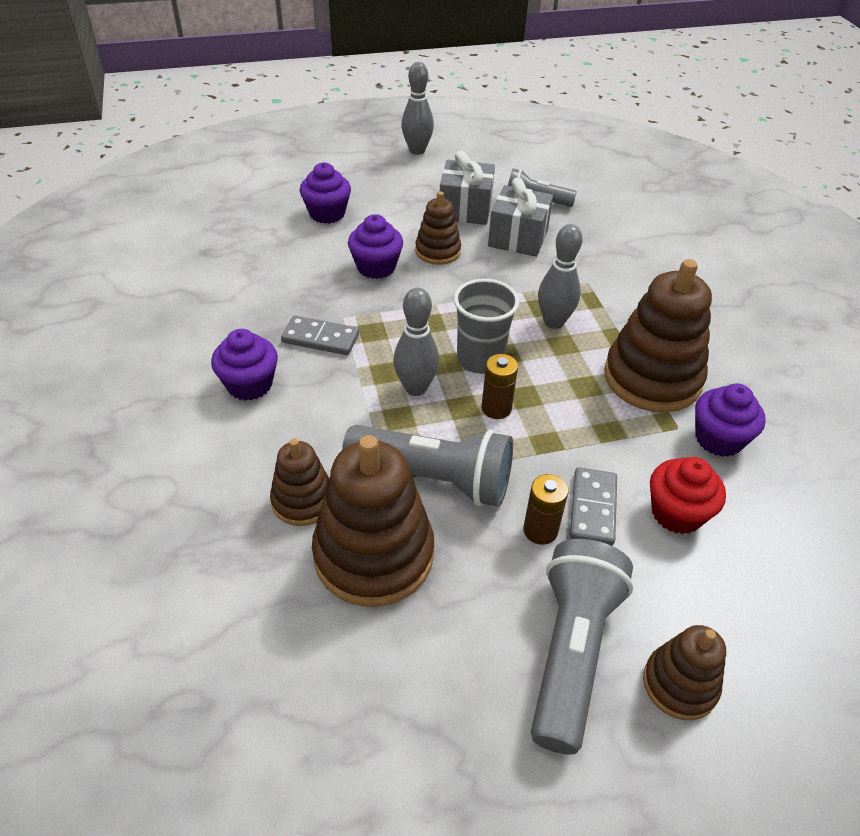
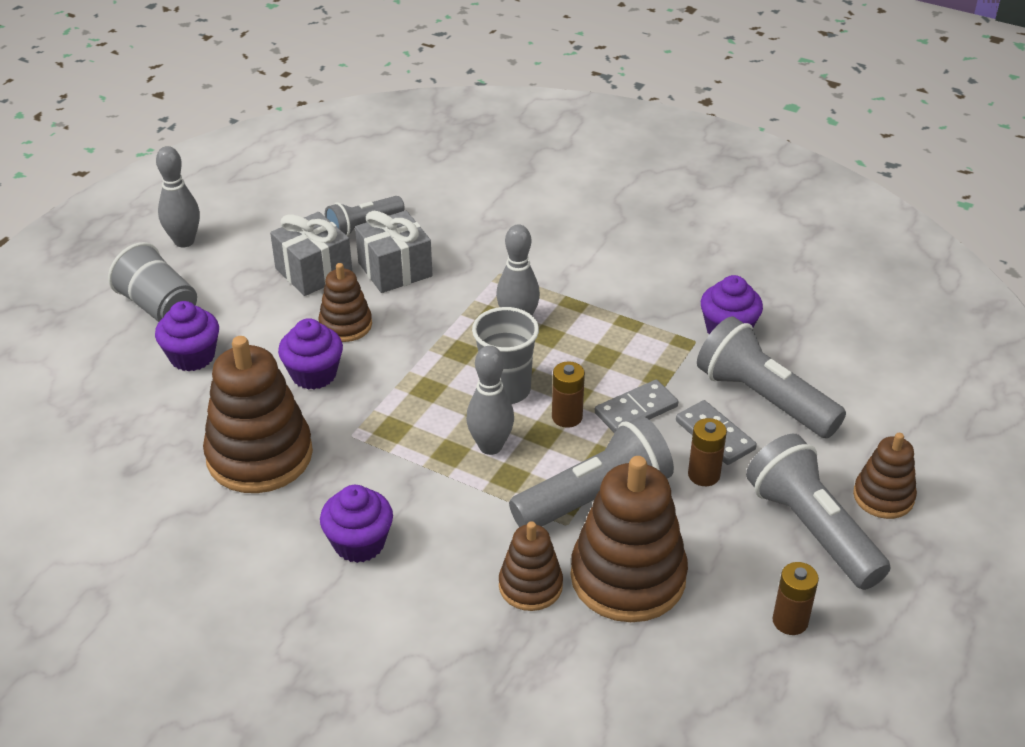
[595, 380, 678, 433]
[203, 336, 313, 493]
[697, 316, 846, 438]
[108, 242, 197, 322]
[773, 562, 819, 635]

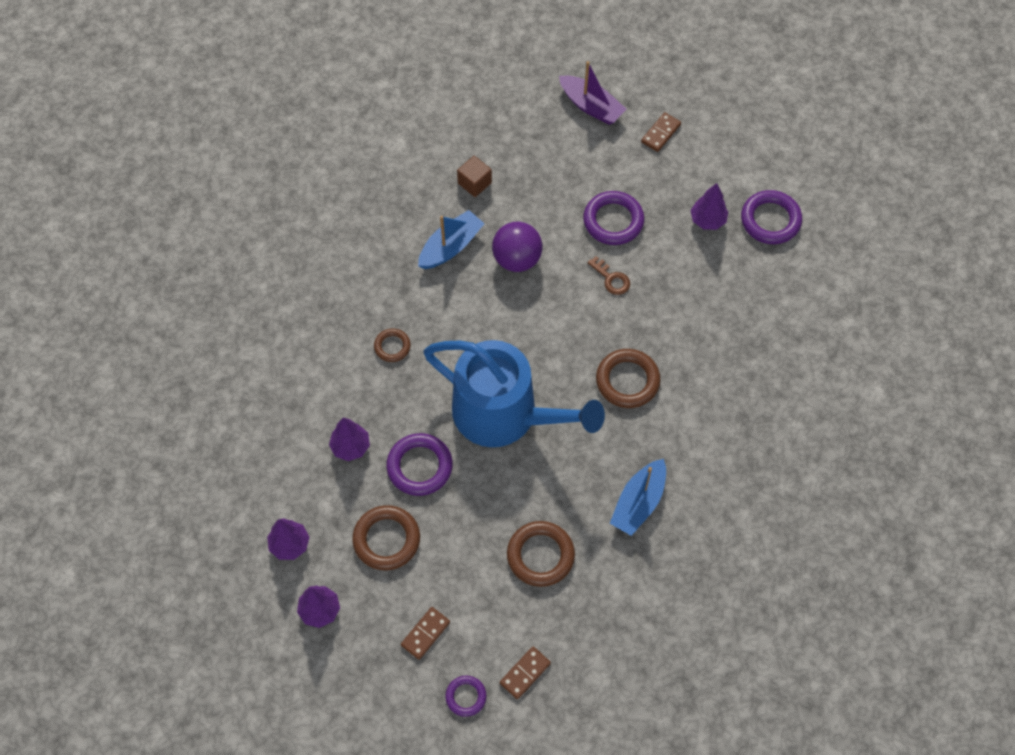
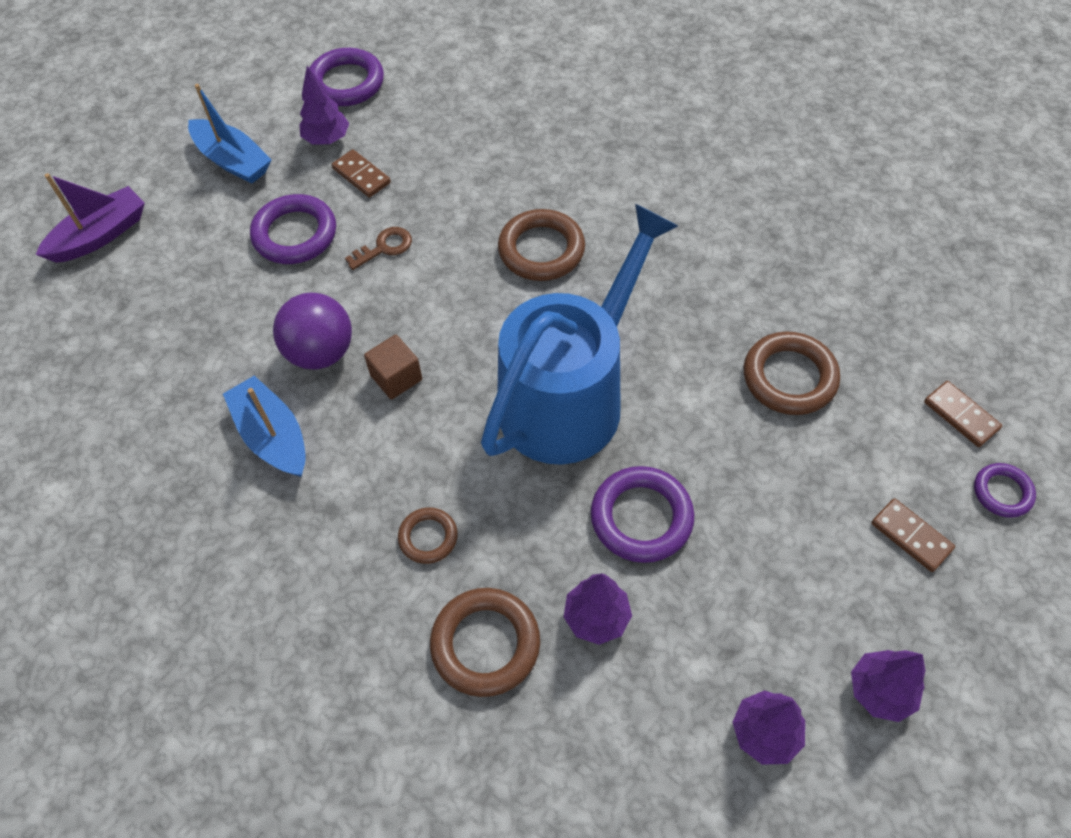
[430, 588, 540, 697]
[364, 335, 422, 399]
[188, 84, 272, 184]
[332, 149, 391, 198]

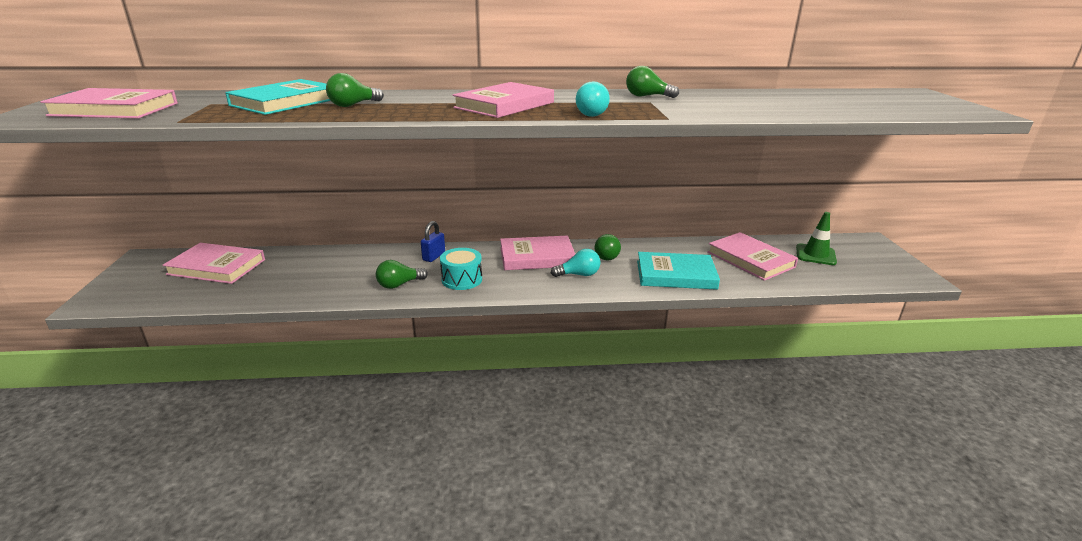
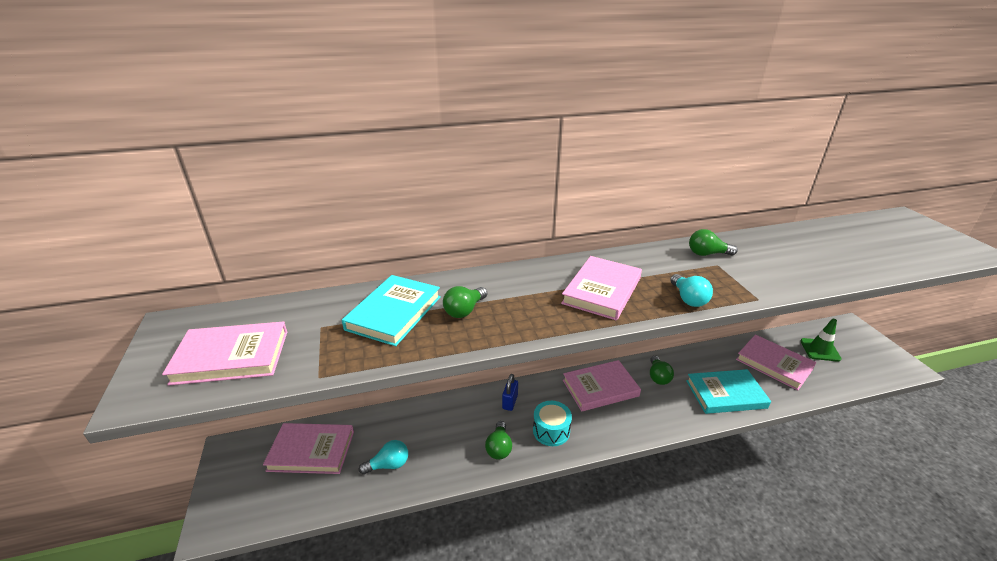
[485, 421, 512, 460]
[359, 440, 408, 475]

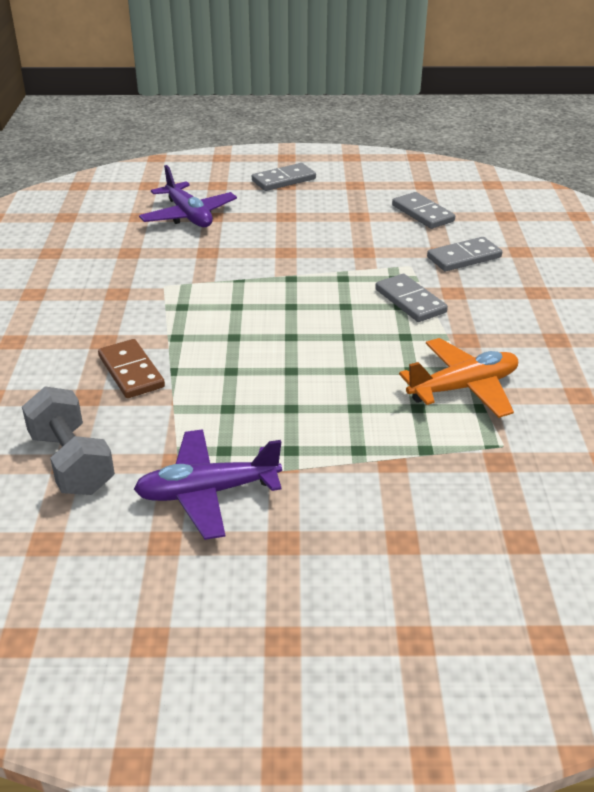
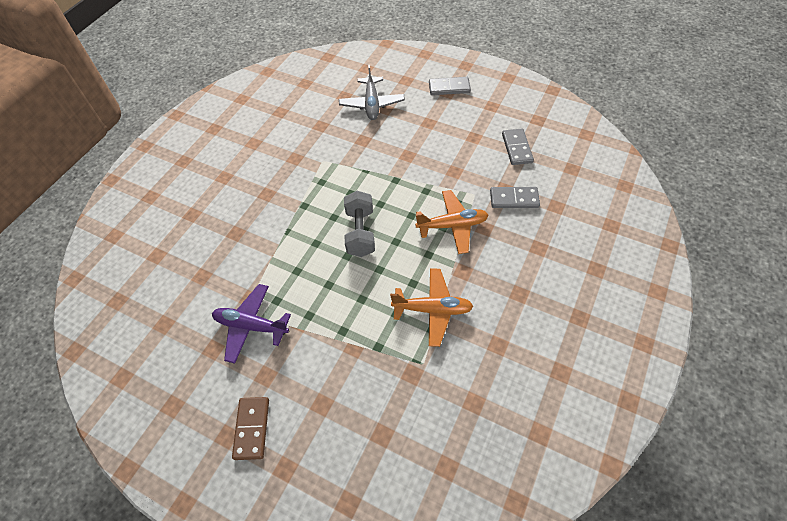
[344, 191, 375, 257]
[232, 397, 269, 460]
[339, 65, 405, 120]
[415, 190, 488, 254]

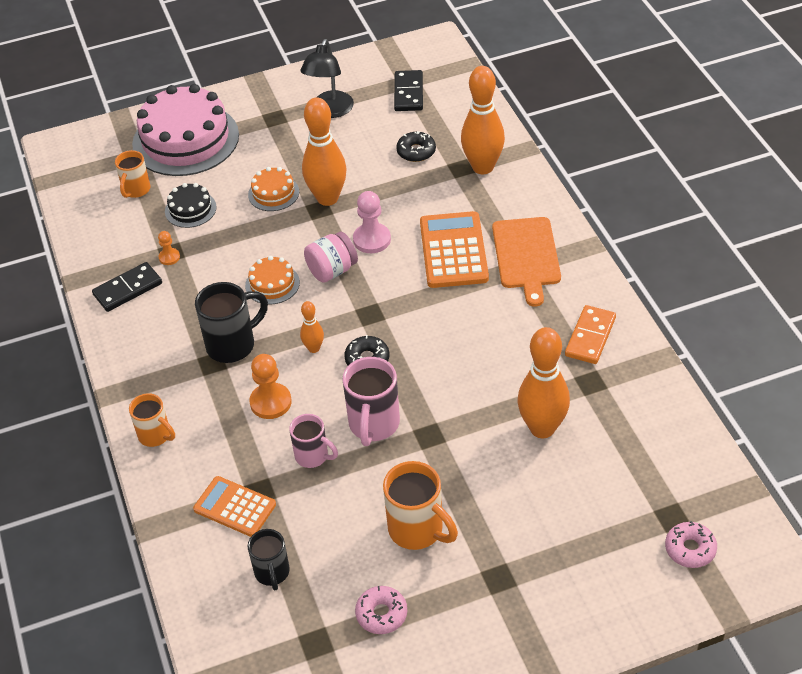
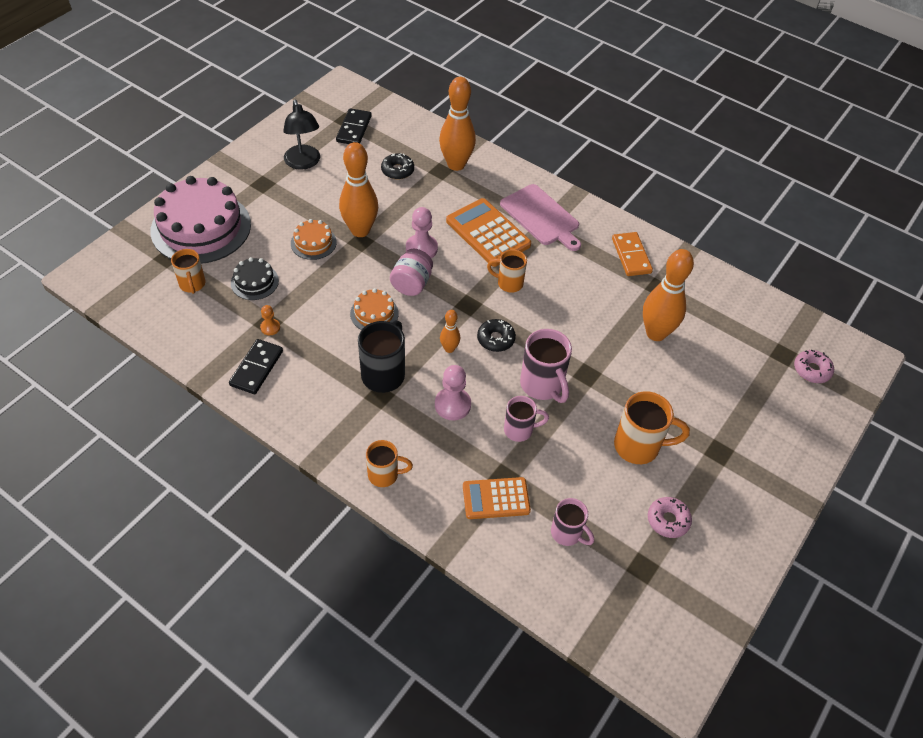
[551, 498, 594, 546]
[435, 365, 471, 420]
[336, 108, 372, 144]
[500, 184, 581, 251]
[487, 250, 527, 293]

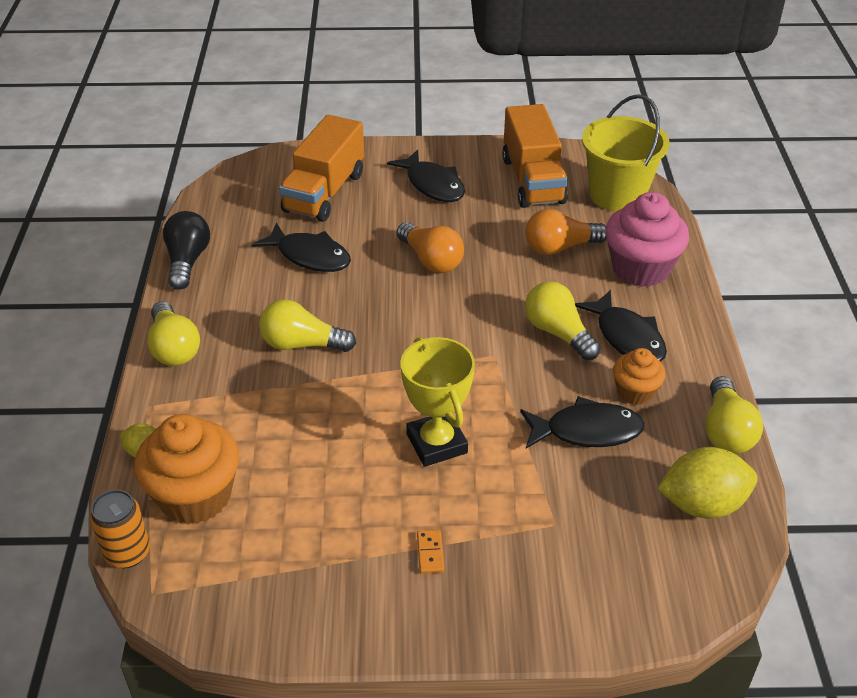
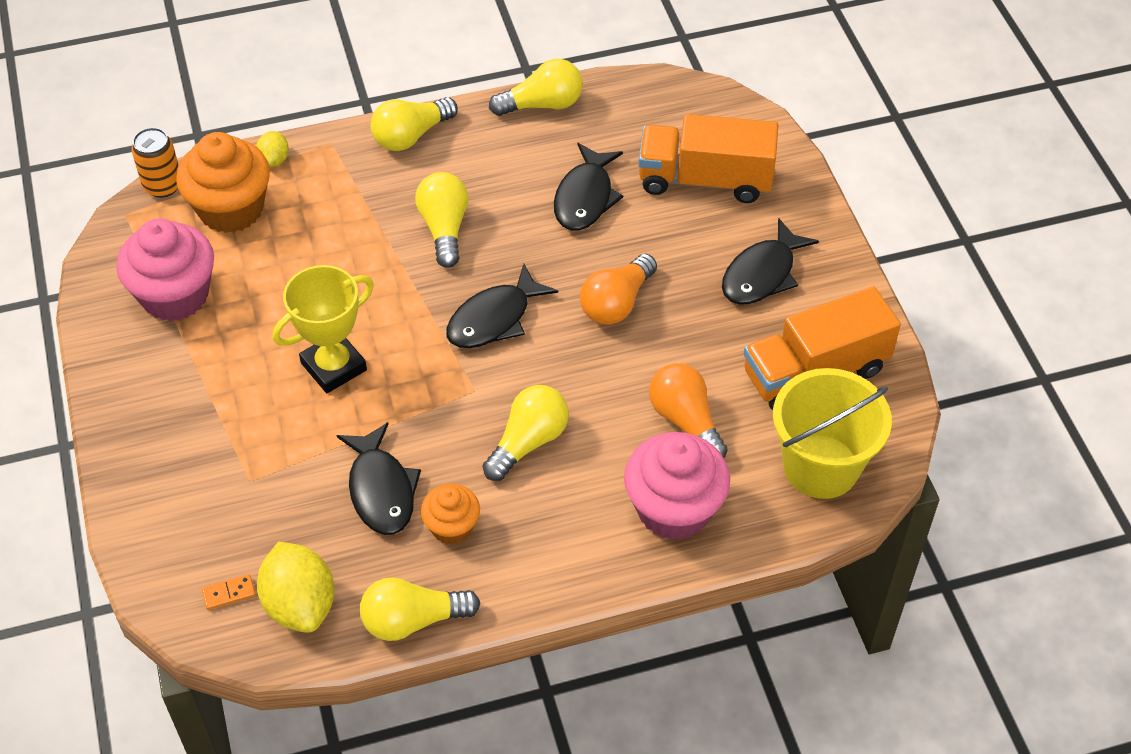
[489, 59, 583, 116]
[202, 574, 256, 610]
[446, 264, 558, 348]
[116, 219, 214, 321]

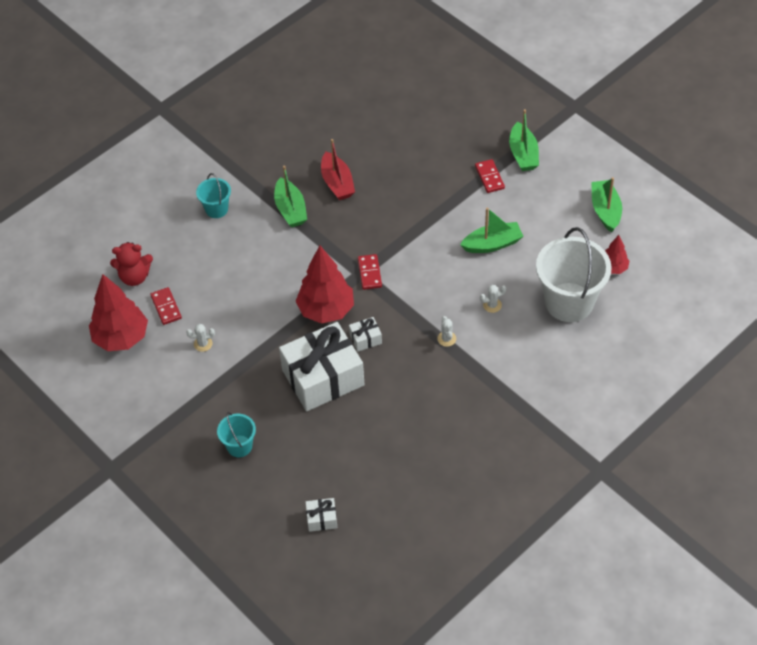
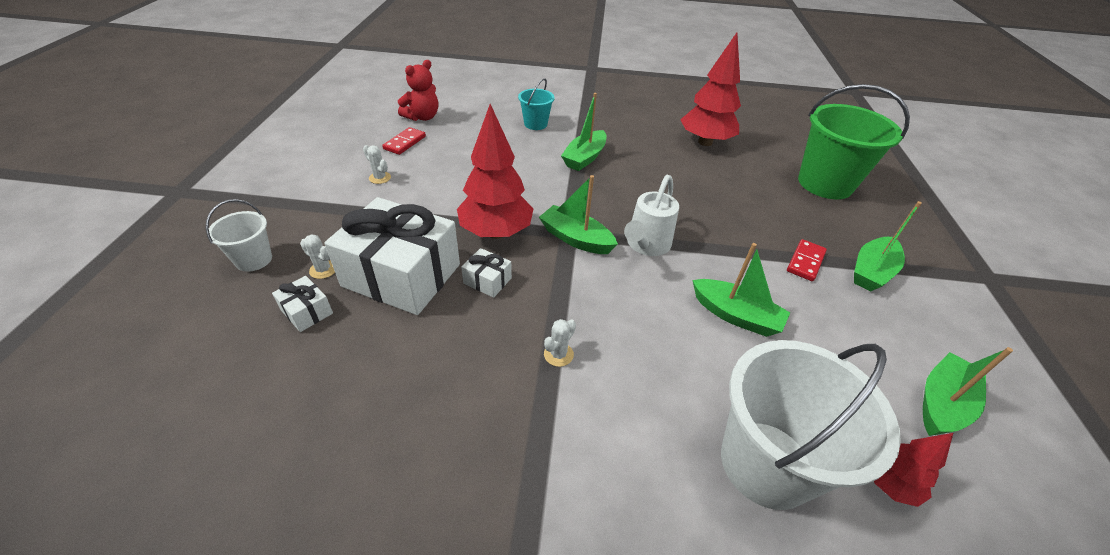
[680, 33, 741, 146]
[398, 60, 438, 121]
[205, 199, 272, 272]
[272, 276, 333, 332]
[321, 139, 355, 200] (first image)
[539, 175, 618, 254]
[300, 234, 335, 279]
[624, 175, 679, 256]
[798, 84, 910, 199]

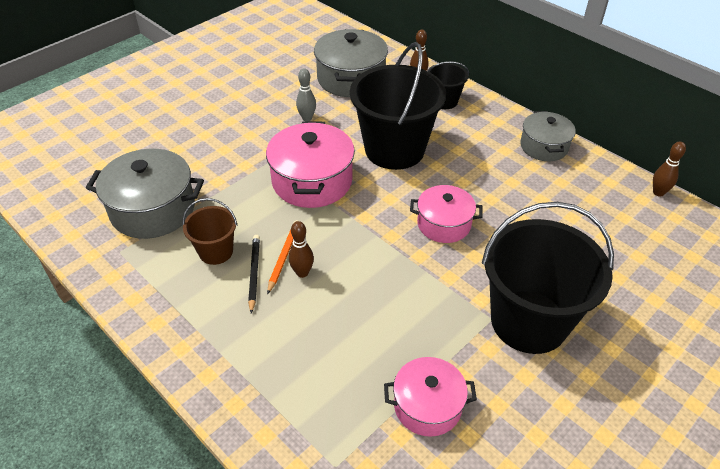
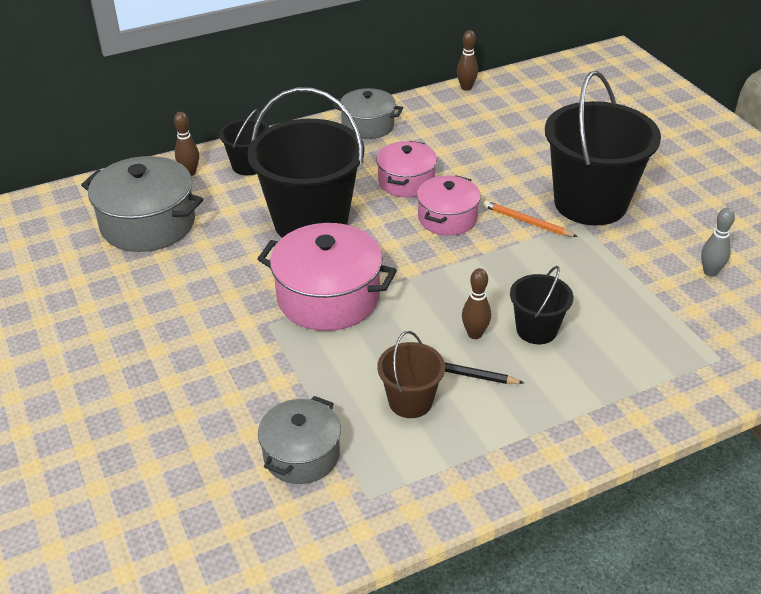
[258, 396, 341, 484]
[483, 201, 578, 237]
[701, 208, 735, 277]
[376, 141, 437, 197]
[510, 266, 573, 344]

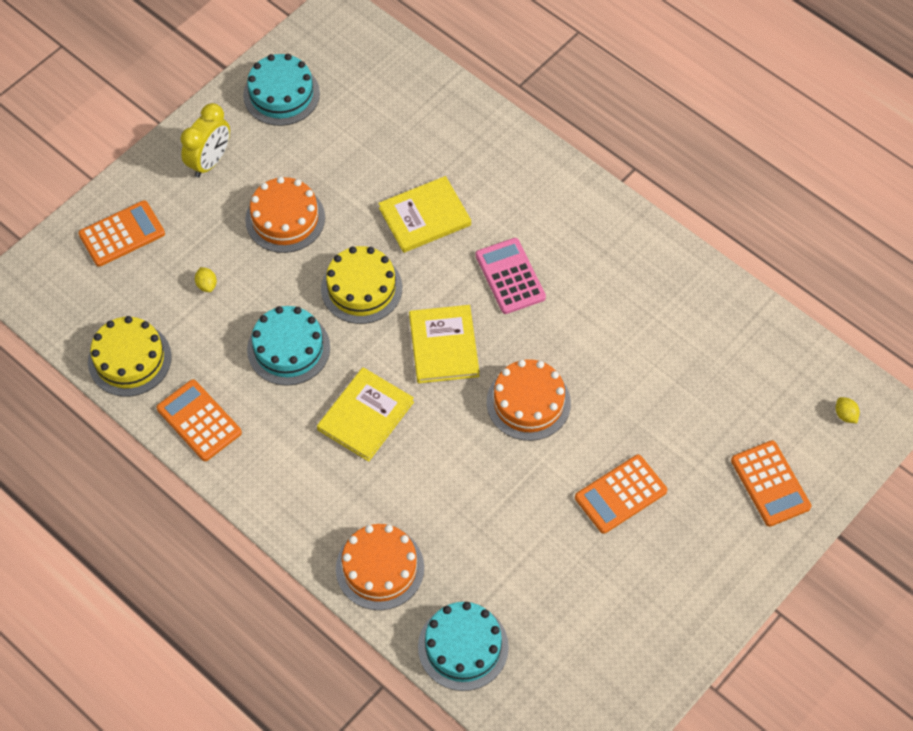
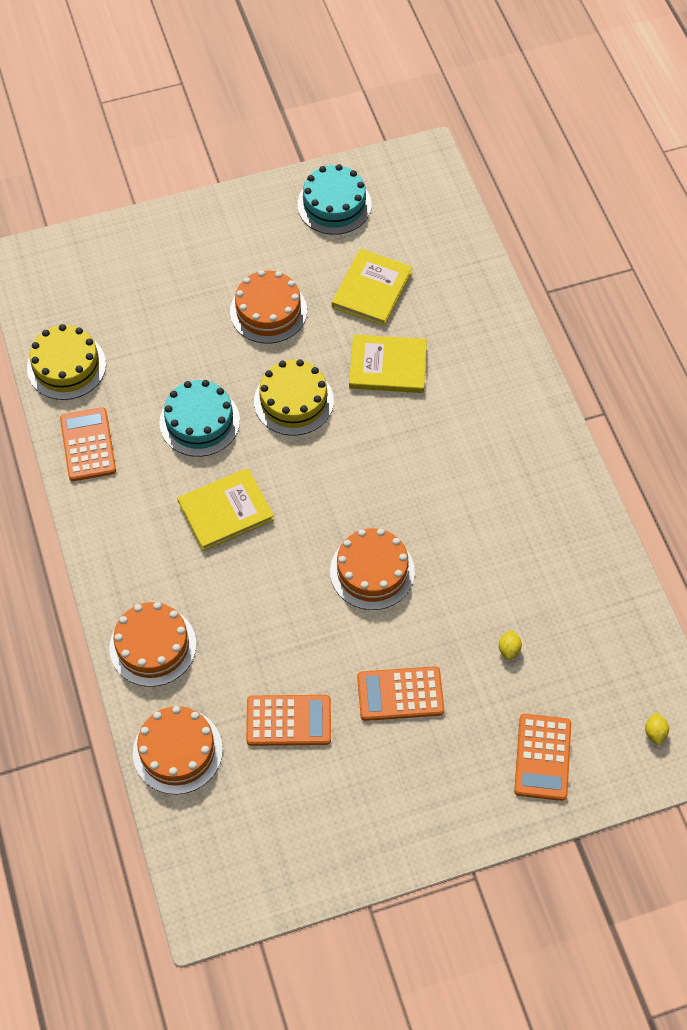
[246, 695, 331, 746]
[181, 103, 230, 178] (first image)
[499, 630, 522, 660]
[332, 249, 412, 326]
[133, 706, 223, 794]
[475, 238, 546, 314] (first image)

